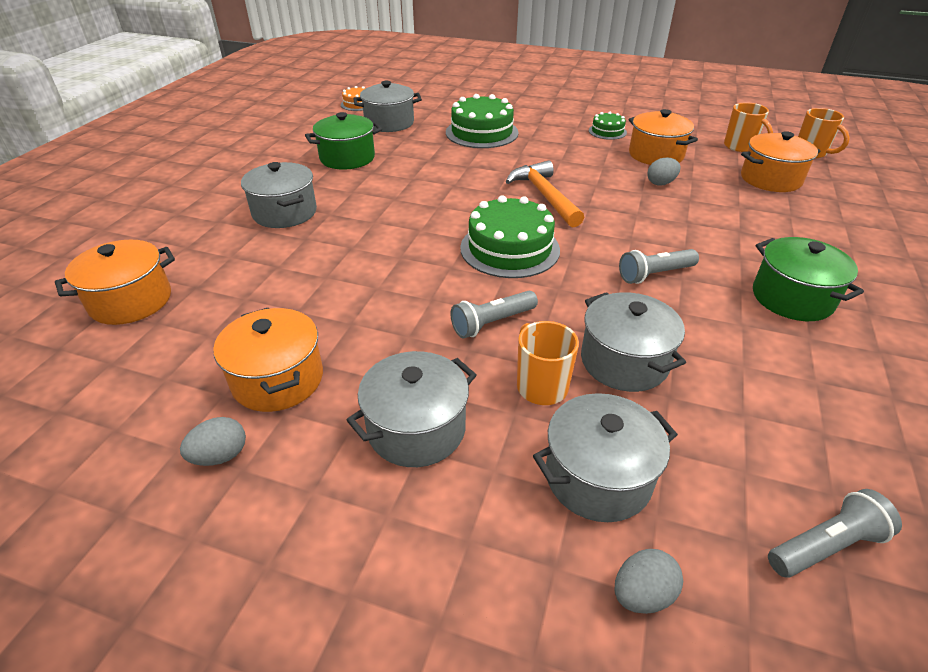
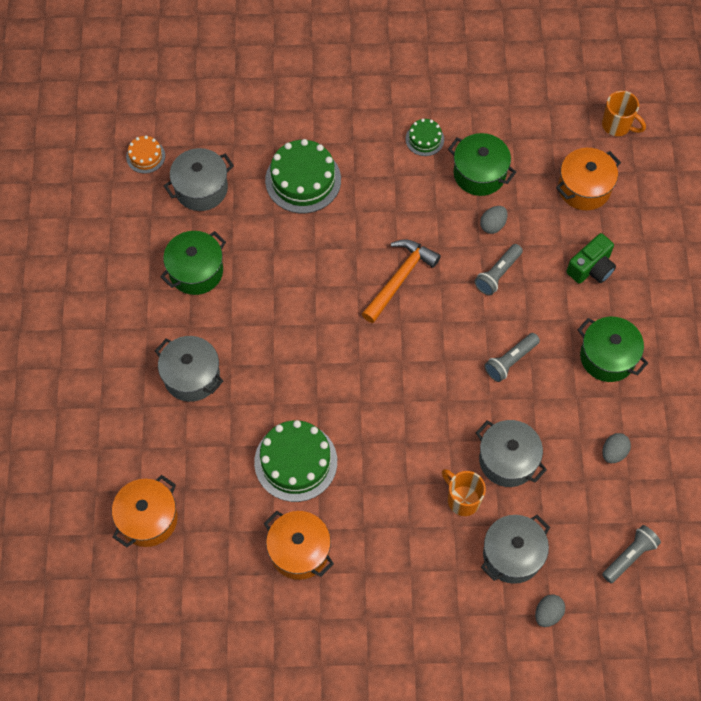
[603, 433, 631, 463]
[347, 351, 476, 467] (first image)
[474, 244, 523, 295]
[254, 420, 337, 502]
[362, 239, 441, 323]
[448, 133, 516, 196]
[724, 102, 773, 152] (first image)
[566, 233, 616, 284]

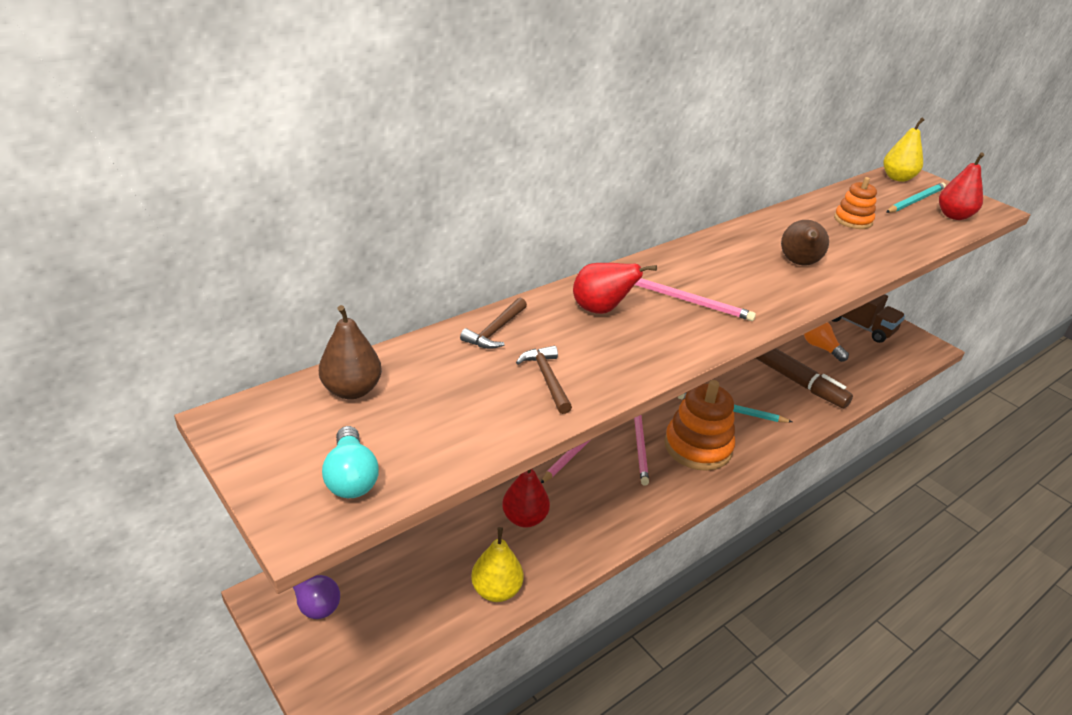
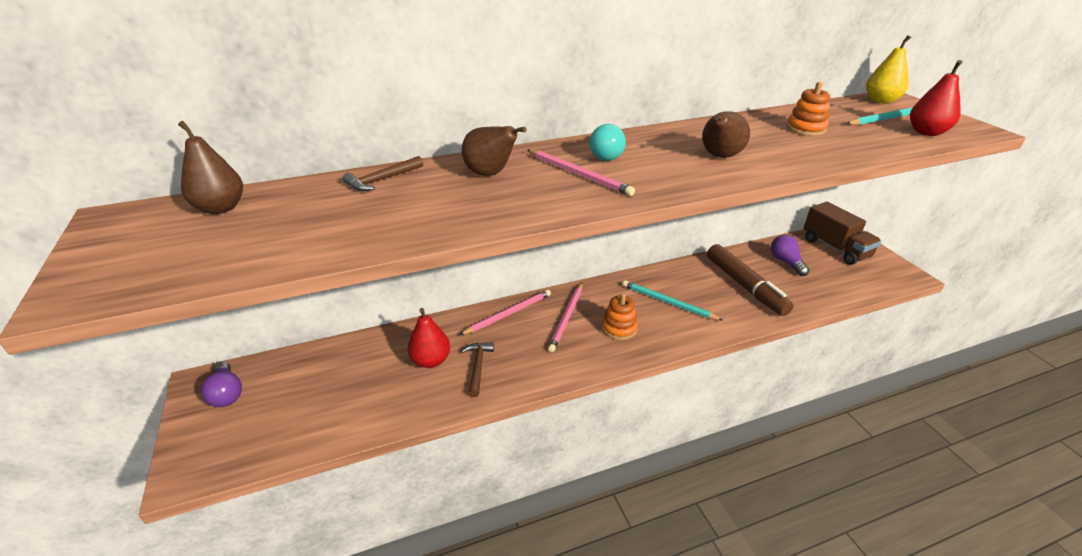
[590, 124, 626, 161]
[471, 527, 523, 602] (first image)
[461, 342, 494, 397]
[462, 126, 526, 176]
[602, 293, 638, 340]
[771, 235, 810, 276]

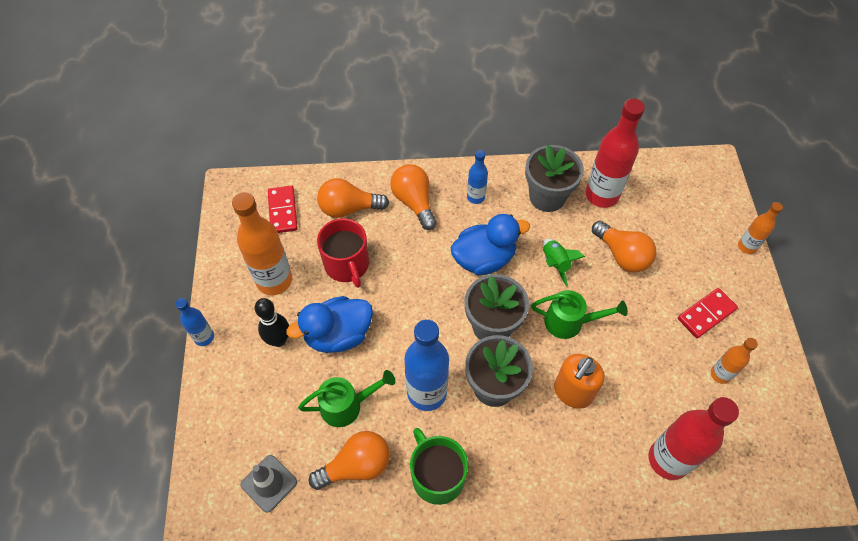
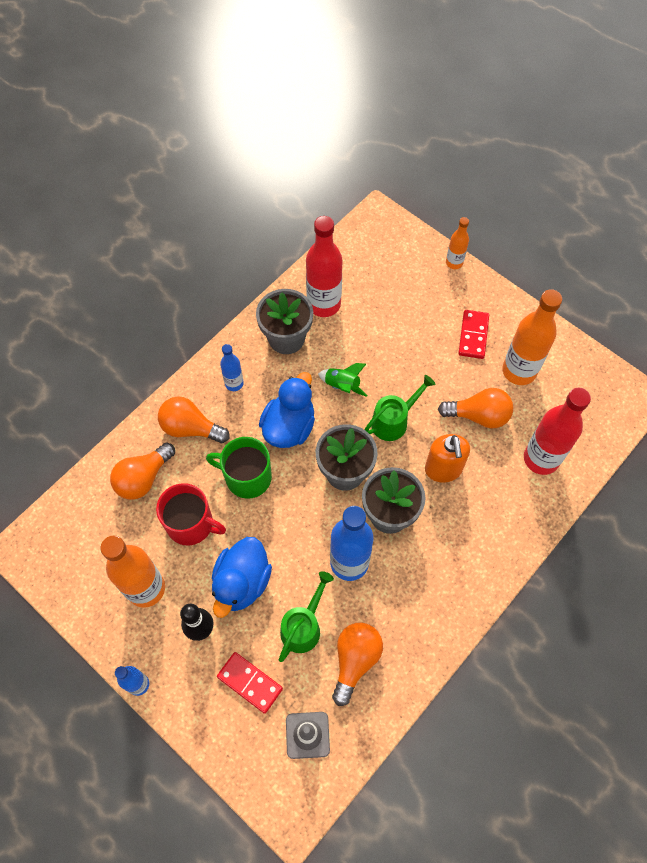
[217, 652, 283, 714]
[206, 437, 272, 499]
[438, 388, 514, 428]
[502, 289, 562, 385]

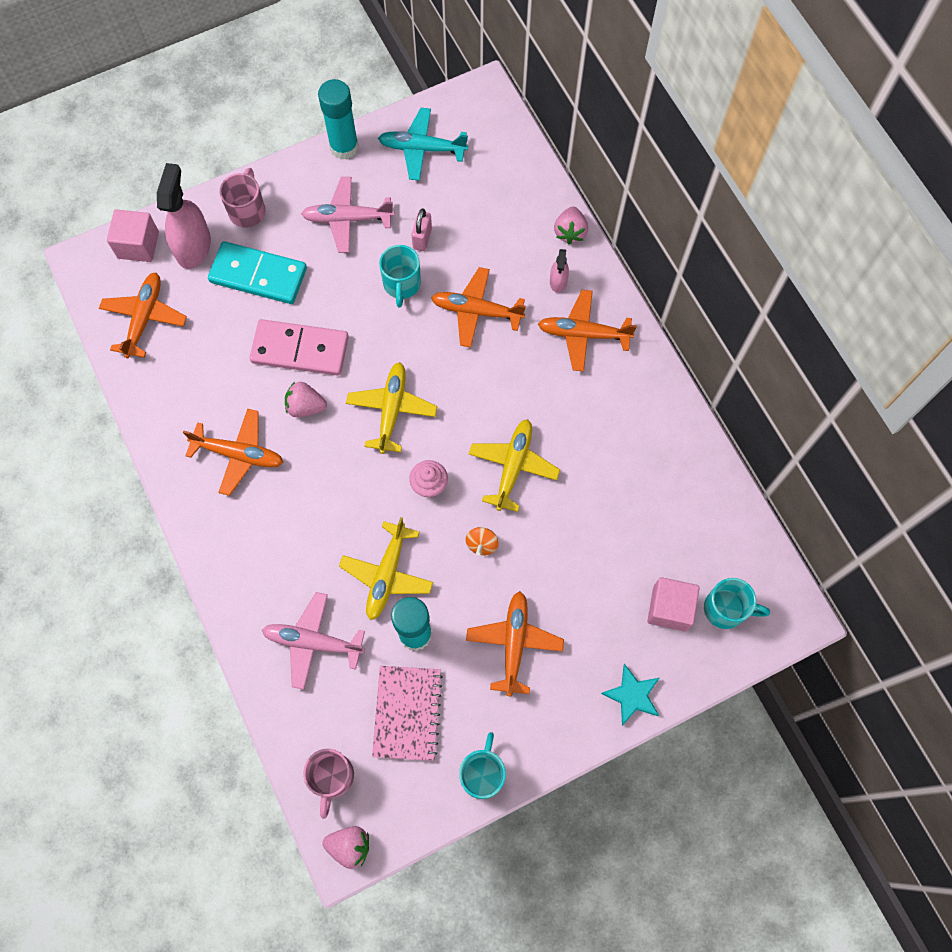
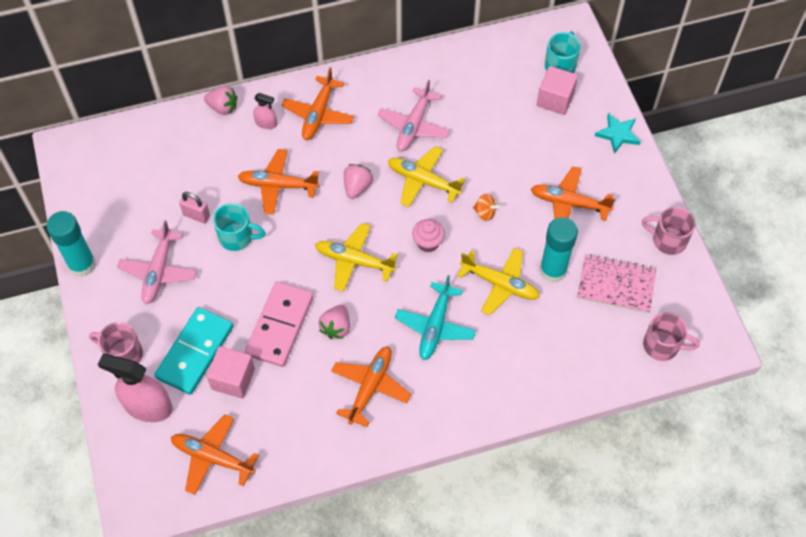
[207, 346, 255, 398]
[378, 80, 450, 152]
[344, 164, 373, 199]
[395, 275, 476, 360]
[238, 149, 320, 215]
[642, 207, 696, 255]

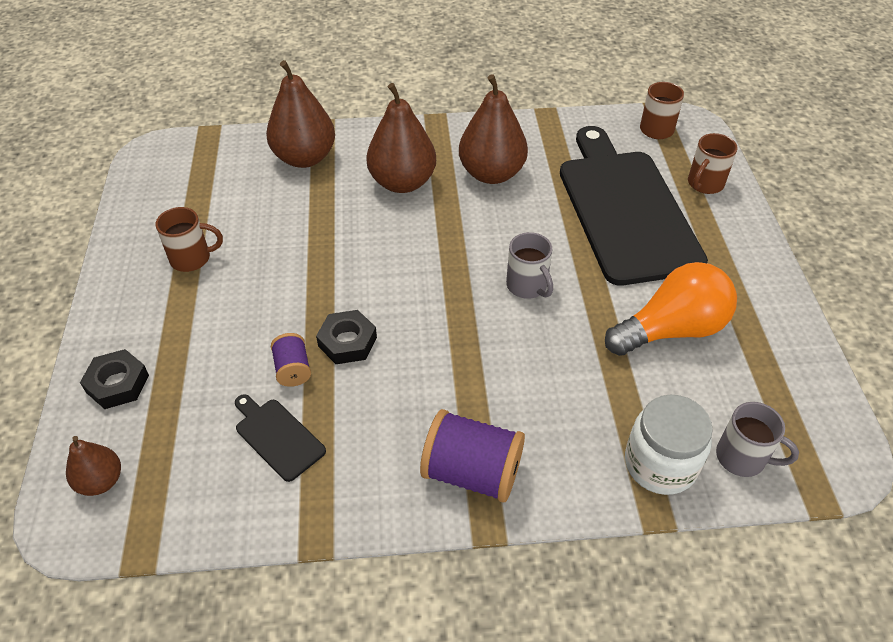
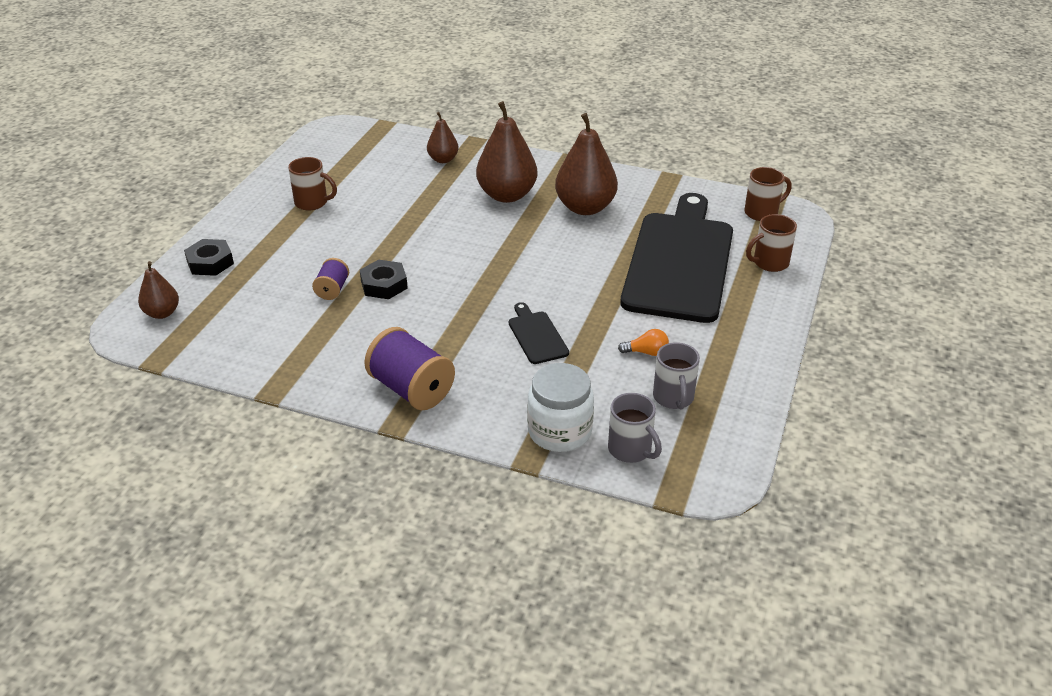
[509, 302, 569, 364]
[427, 112, 459, 163]
[653, 342, 700, 409]
[618, 329, 669, 356]

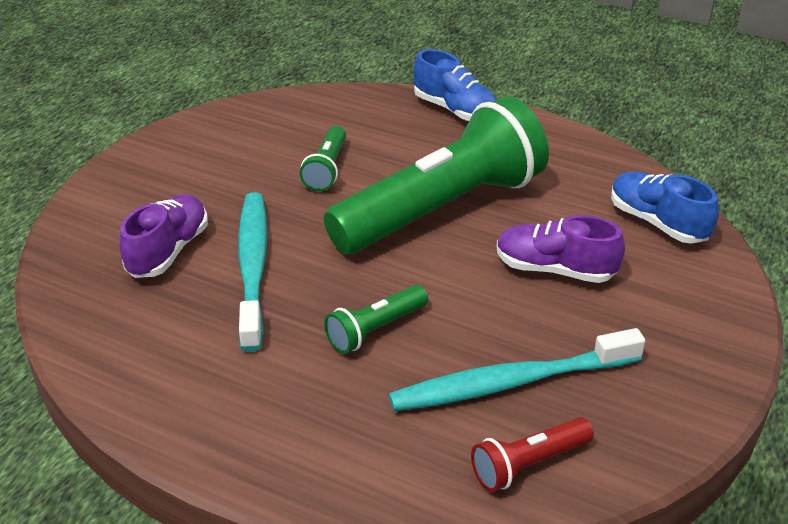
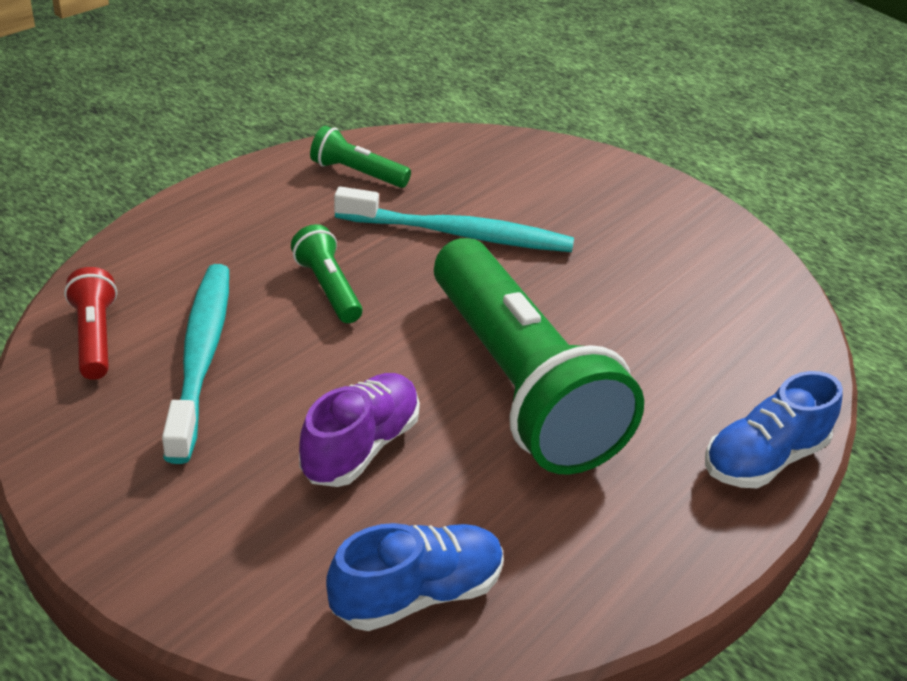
[119, 194, 208, 278] (first image)
[310, 126, 411, 188]

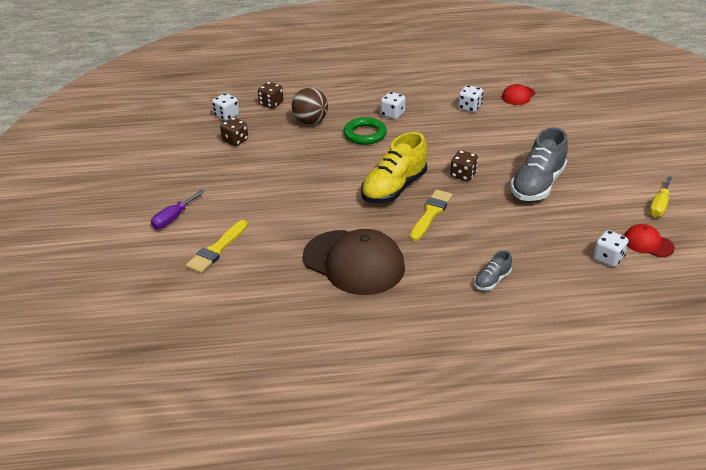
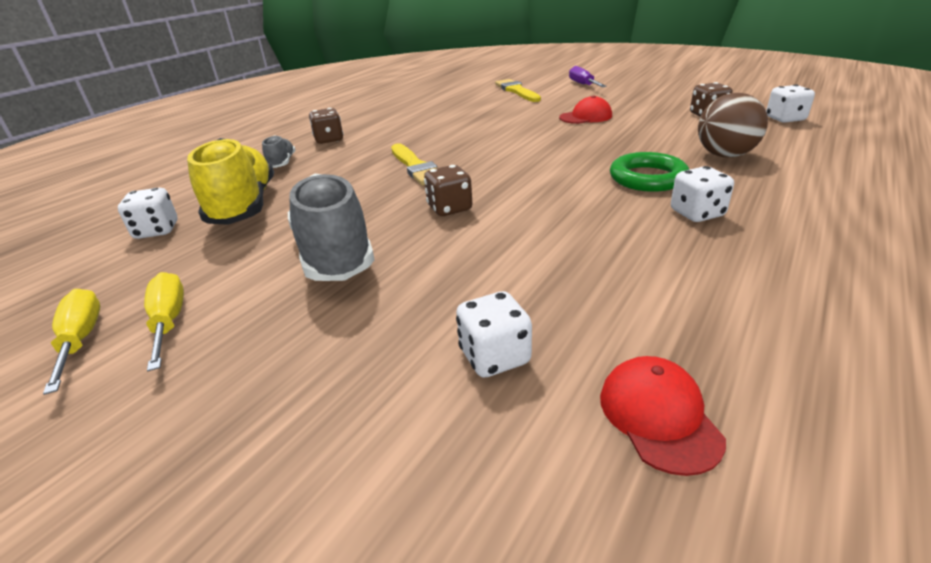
[309, 108, 343, 144]
[303, 229, 405, 295] (first image)
[187, 138, 274, 225]
[456, 291, 532, 378]
[559, 95, 612, 124]
[144, 272, 184, 371]

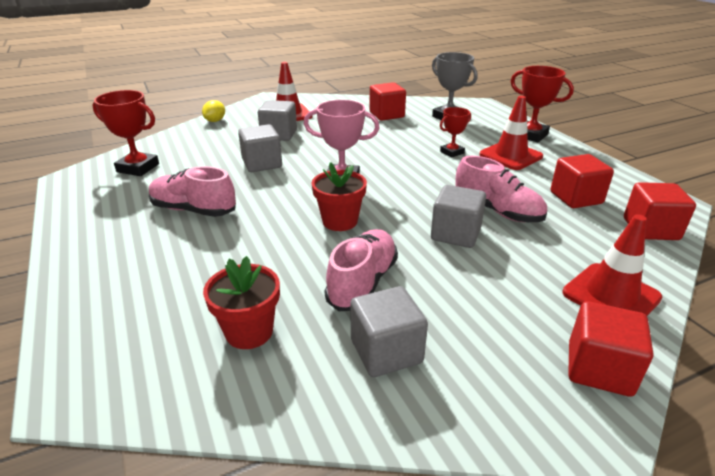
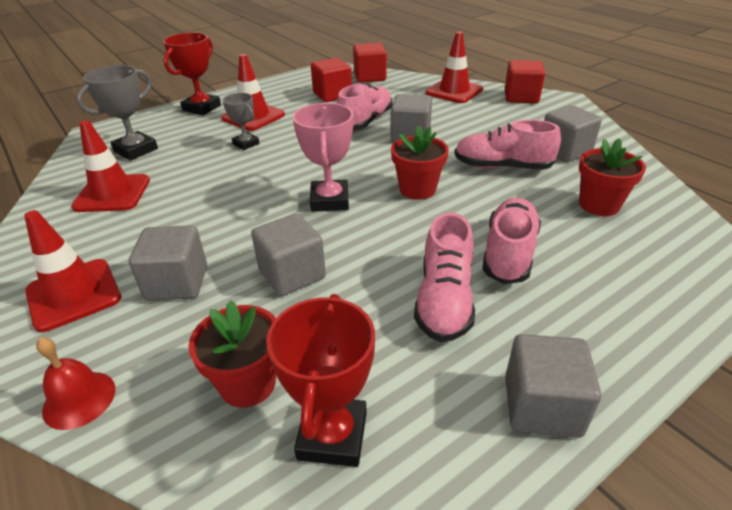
[36, 337, 115, 430]
[71, 120, 150, 212]
[222, 93, 259, 150]
[188, 300, 276, 408]
[482, 198, 541, 284]
[505, 334, 601, 438]

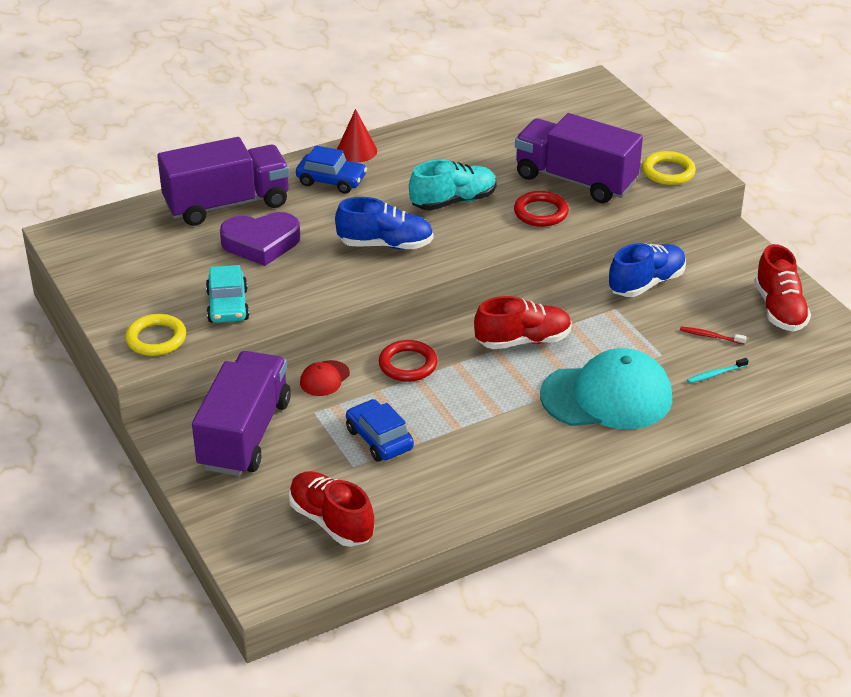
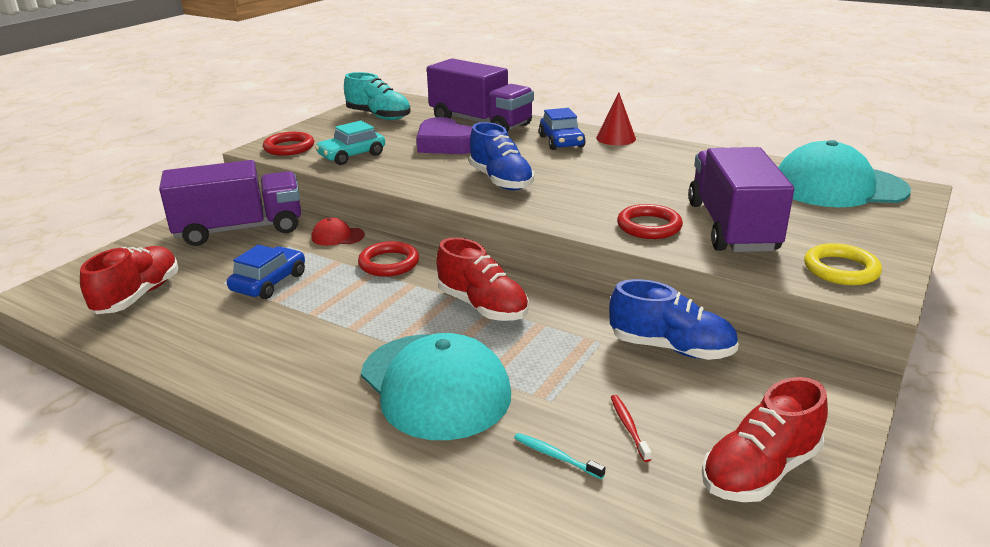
[263, 132, 314, 156]
[344, 72, 410, 120]
[778, 140, 911, 207]

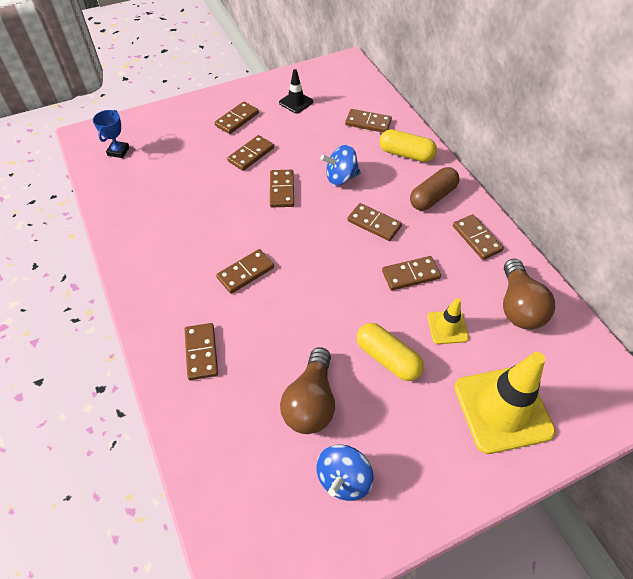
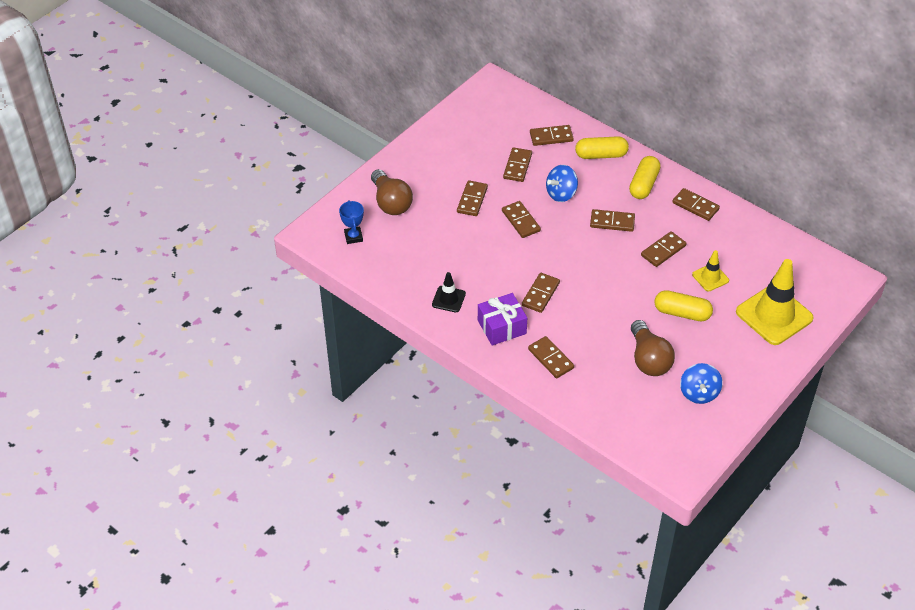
[503, 147, 532, 182]
[432, 272, 466, 312]
[629, 156, 661, 199]
[371, 169, 413, 215]
[478, 293, 527, 346]

